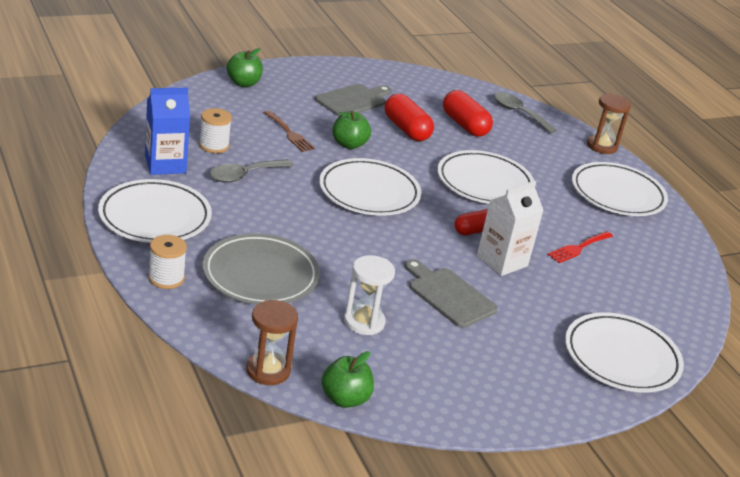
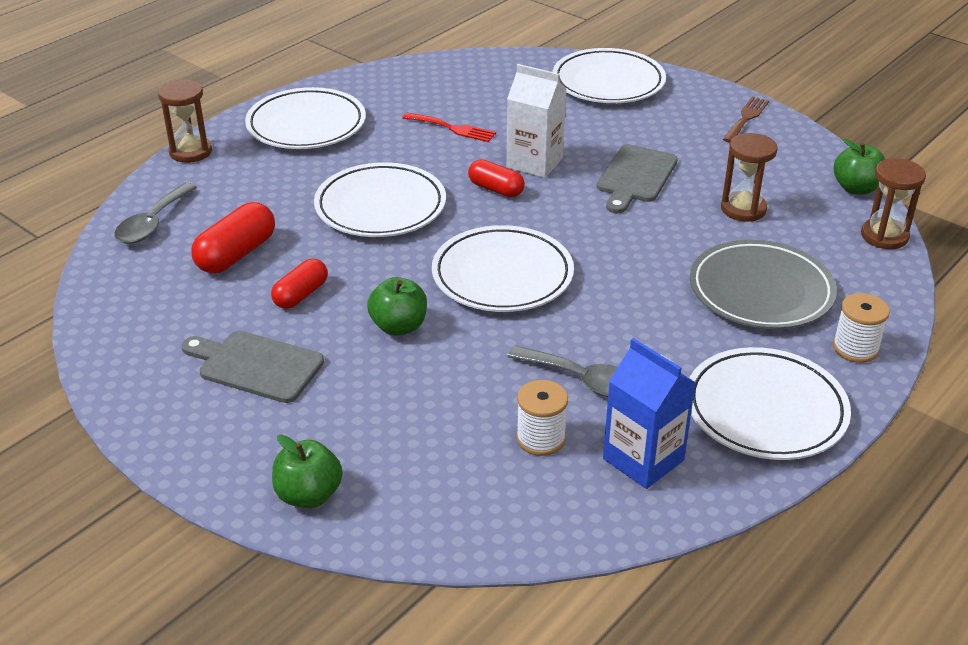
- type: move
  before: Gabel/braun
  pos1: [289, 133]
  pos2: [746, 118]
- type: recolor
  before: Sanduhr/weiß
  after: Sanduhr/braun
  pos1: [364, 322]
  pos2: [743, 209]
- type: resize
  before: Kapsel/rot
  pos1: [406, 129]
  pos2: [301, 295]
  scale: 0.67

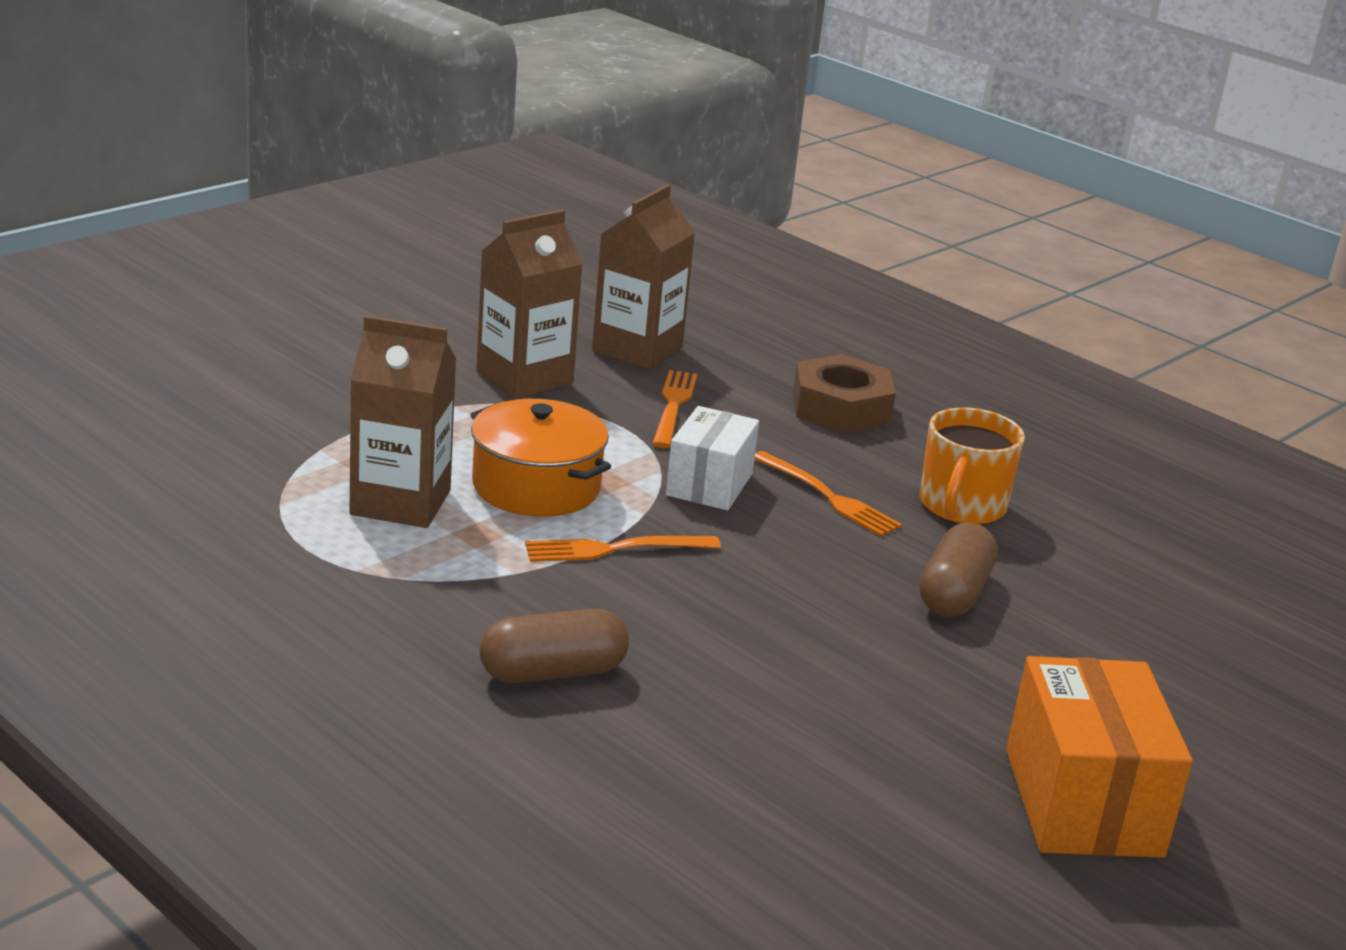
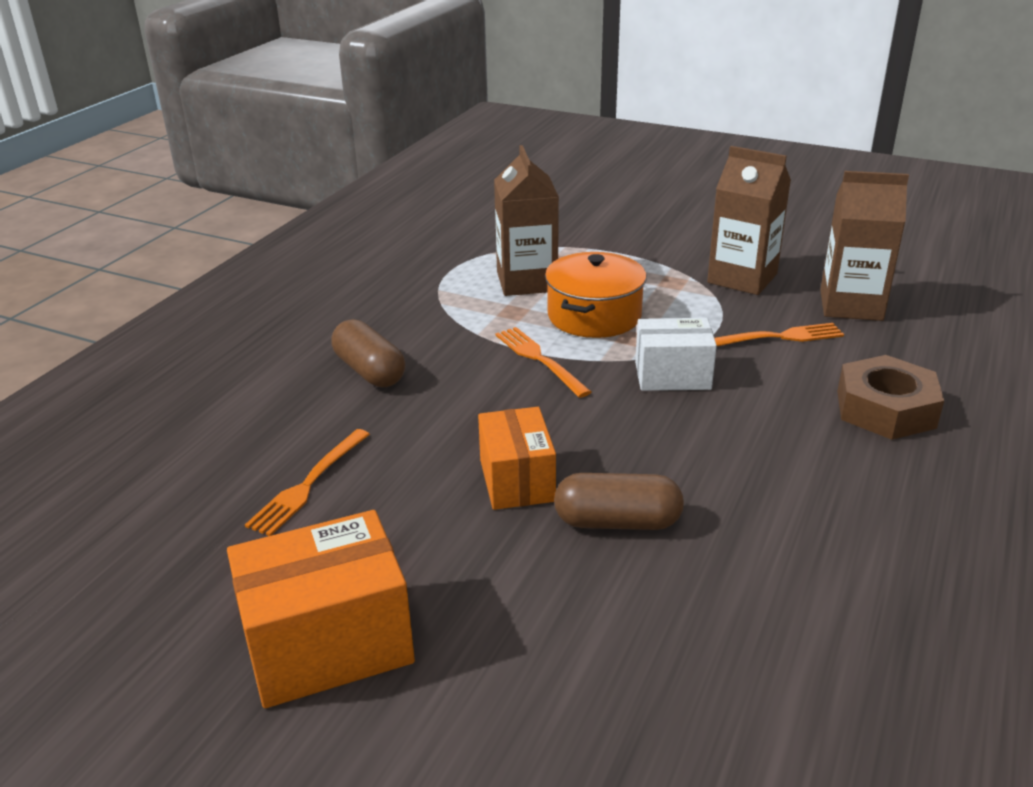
- type: delete
  before: Tasse/orange
  pos1: [961, 506]
- type: insert
  after: Schachtel/orange
  pos2: [517, 480]
- type: move
  before: Gabel/orange
  pos1: [829, 497]
  pos2: [308, 485]

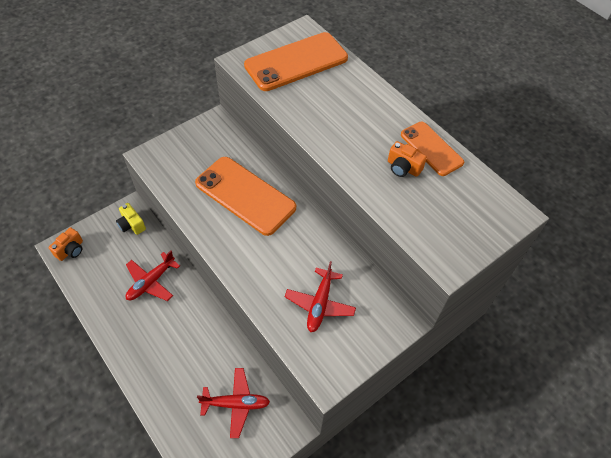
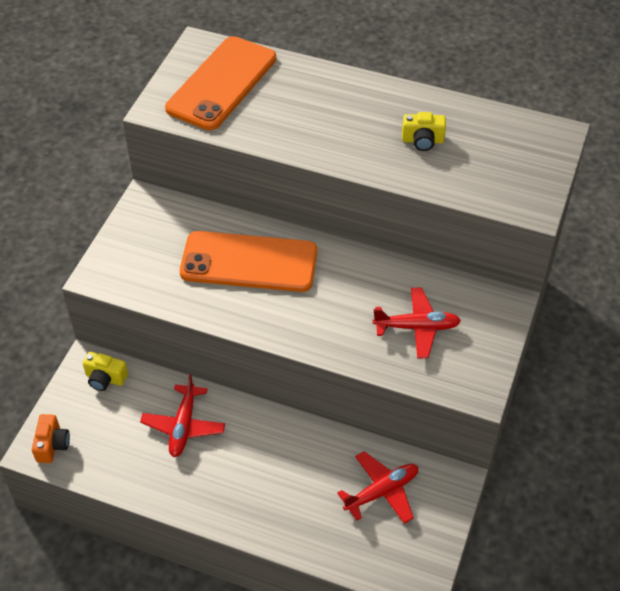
- type: delete
  before: Handy/orange
  pos1: [431, 148]
- type: recolor
  before: Kamera/orange
  after: Kamera/gelb
  pos1: [403, 168]
  pos2: [422, 141]
- type: rotate
  before: Flugzeug/rot
  pos1: [320, 304]
  pos2: [417, 327]
  turn: -75

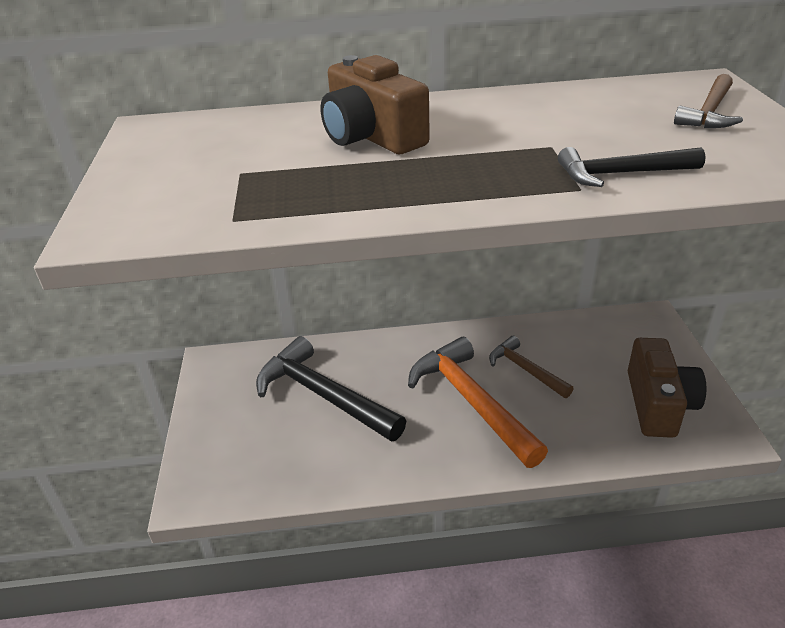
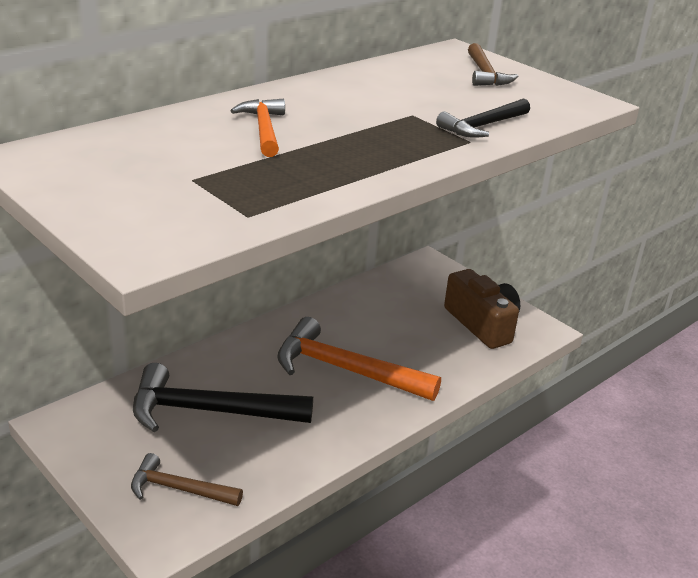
- type: move
  before: Hammer/braun
  pos1: [525, 370]
  pos2: [179, 489]
- type: replace
  before: Kamera/braun
  after: Hammer/orange
  pos1: [371, 136]
  pos2: [264, 130]

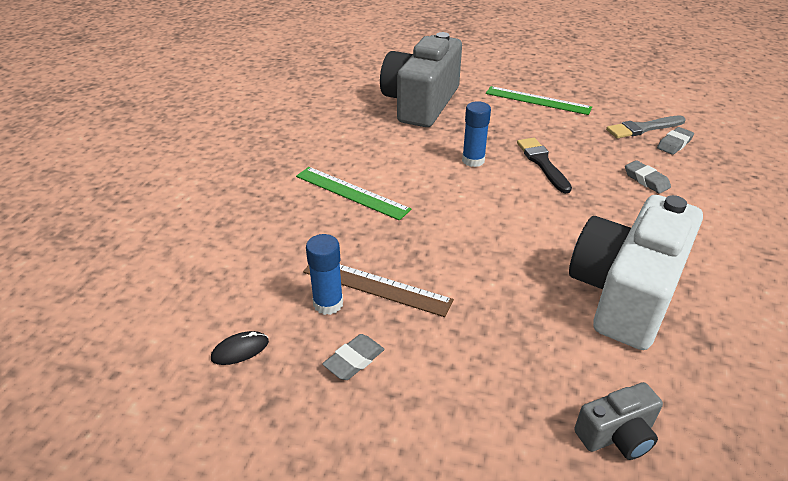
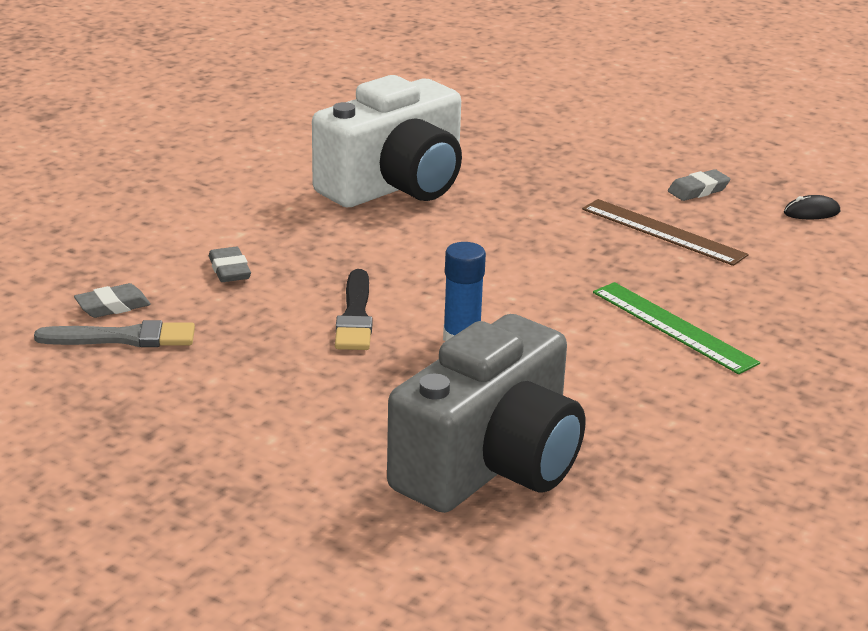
- type: delete
  before: Klebestift/blau
  pos1: [328, 304]
- type: delete
  before: Lineal/grün
  pos1: [537, 100]
- type: delete
  before: Kamera/grau
  pos1: [617, 435]

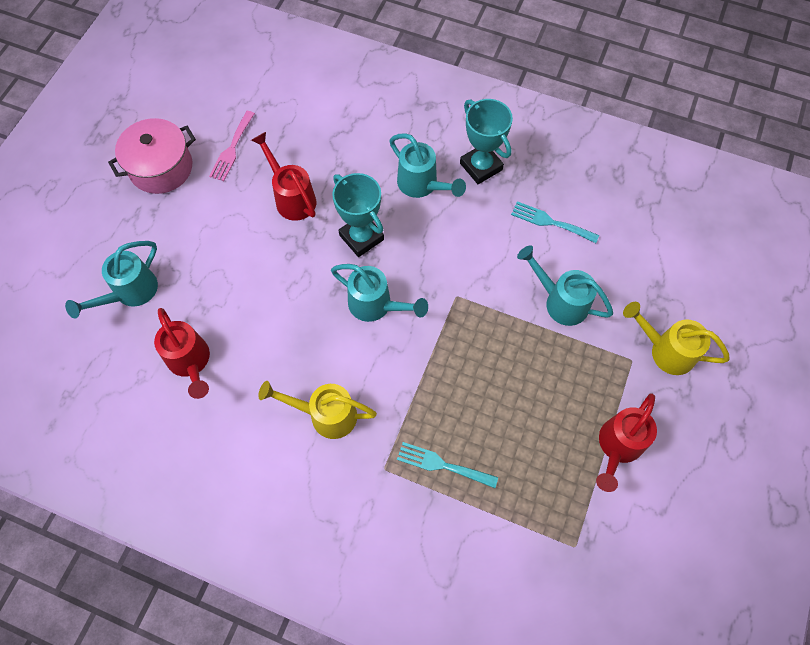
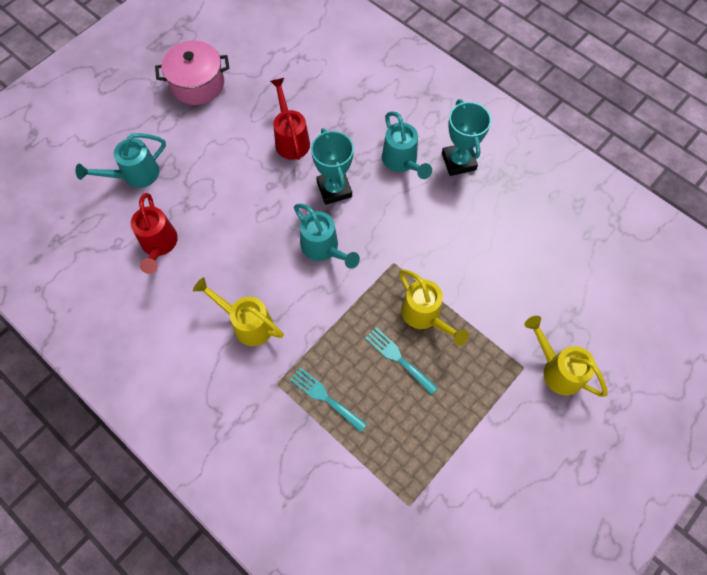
- type: delete
  before: Gabel/rosa
  pos1: [232, 149]
- type: delete
  before: Gießkanne/türkis
  pos1: [560, 301]
- type: delete
  before: Gießkanne/rot
  pos1: [617, 447]
- type: insert
  after: Gießkanne/gelb
  pos2: [425, 316]
- type: move
  before: Gabel/türkis
  pos1: [550, 222]
  pos2: [398, 358]

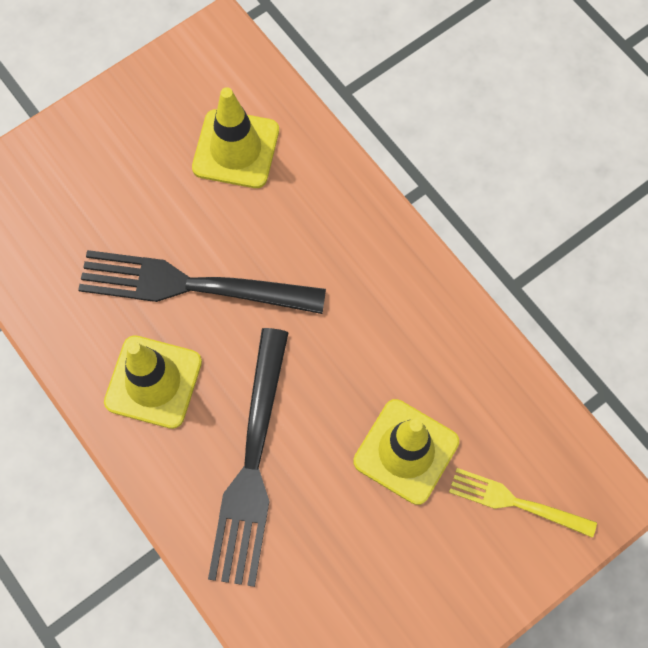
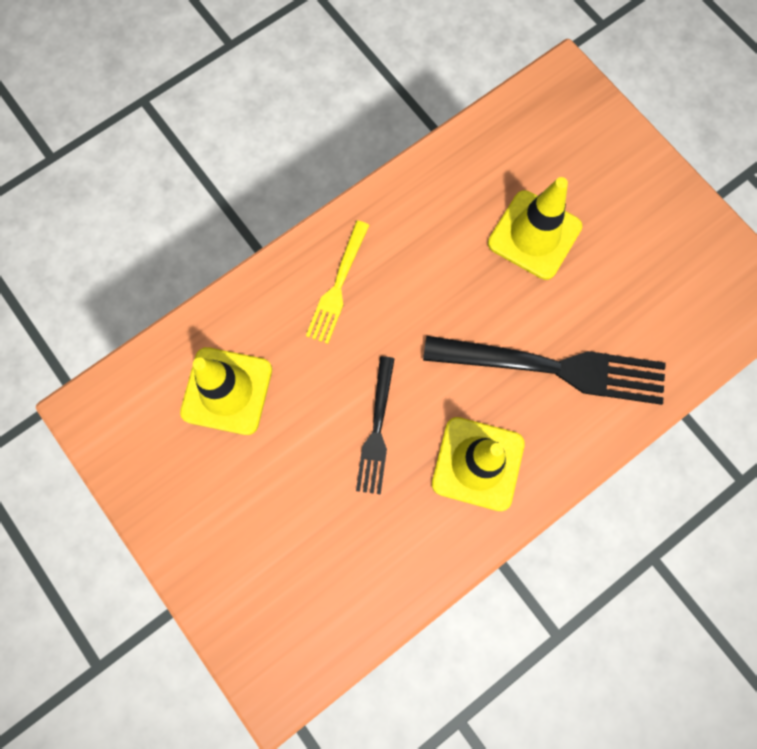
- type: move
  before: Gabel/gelb
  pos1: [516, 502]
  pos2: [338, 286]
- type: resize
  before: Gabel/schwarz
  pos1: [192, 285]
  pos2: [377, 430]
  scale: 0.56

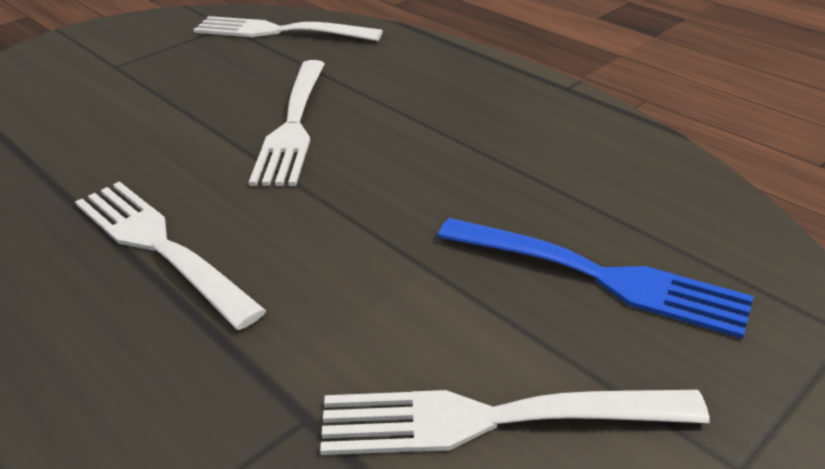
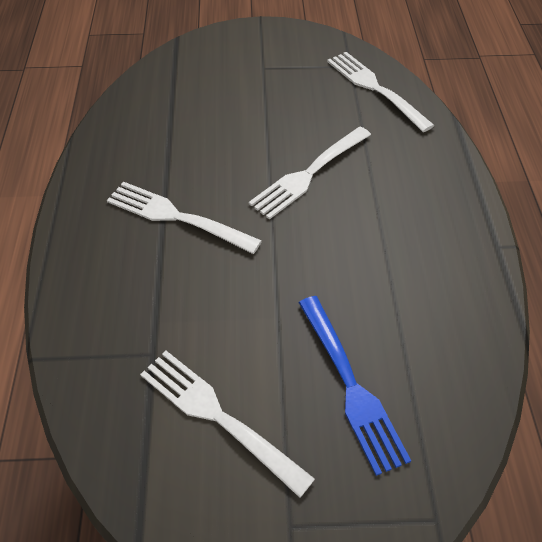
- type: rotate
  before: Gabel/weiß
  pos1: [161, 247]
  pos2: [178, 217]
  turn: -60

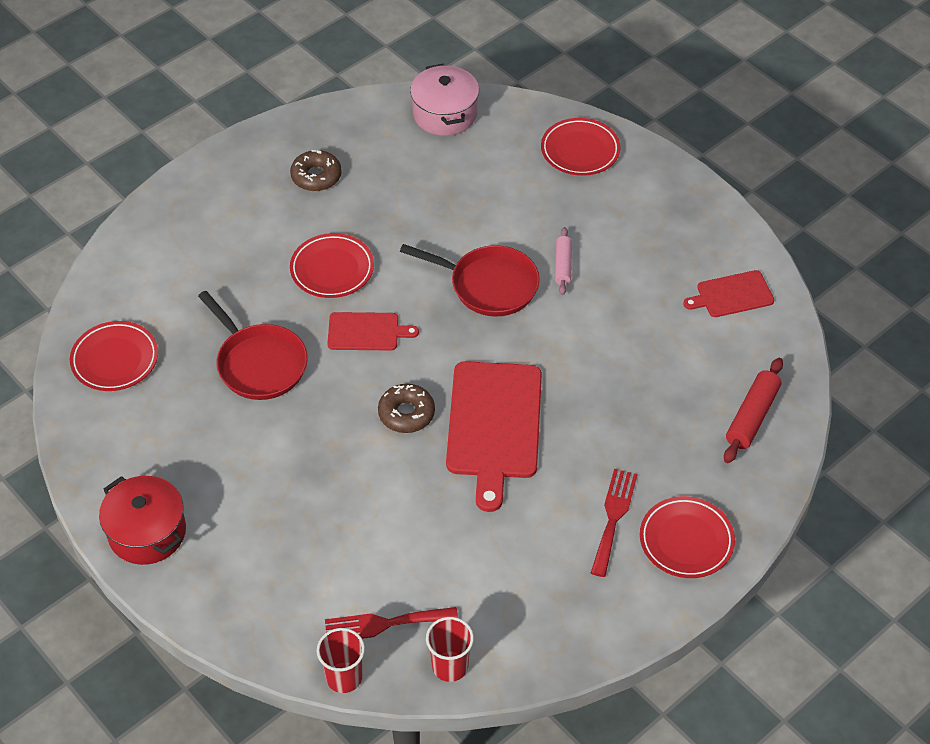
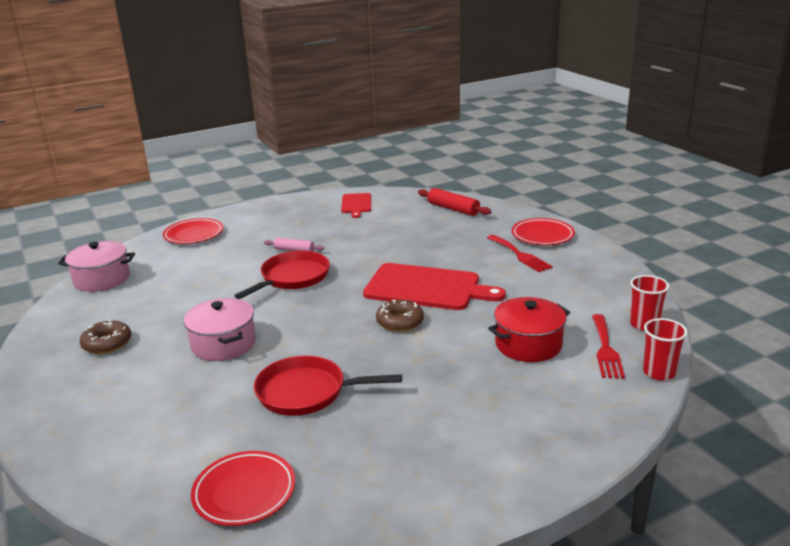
- type: delete
  before: Schneidebrett/rot
  pos1: [366, 332]
- type: move
  before: Kochtopf/rot
  pos1: [147, 532]
  pos2: [528, 344]
- type: replace
  before: Teller/rot
  after: Kochtopf/rosa
  pos1: [332, 269]
  pos2: [223, 344]
- type: rotate
  before: Pfanne/rot
  pos1: [259, 363]
  pos2: [307, 392]
  turn: -150
- type: rotate
  before: Gabel/rot
  pos1: [613, 517]
  pos2: [520, 255]
  turn: -150

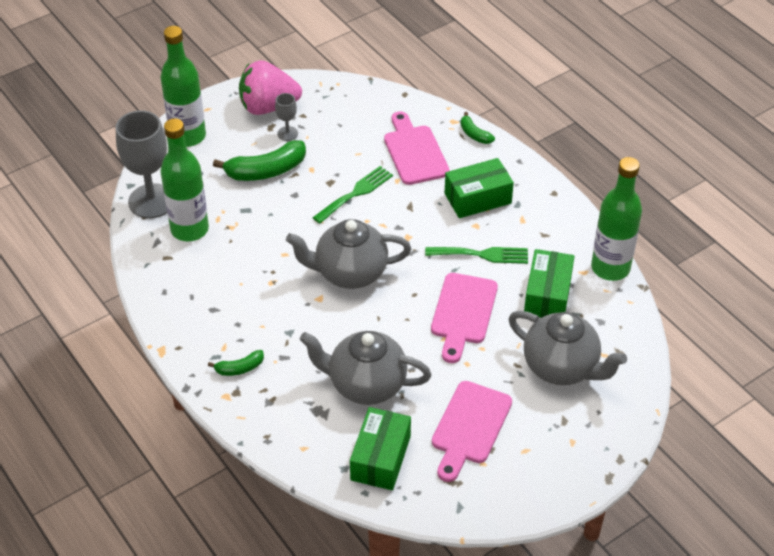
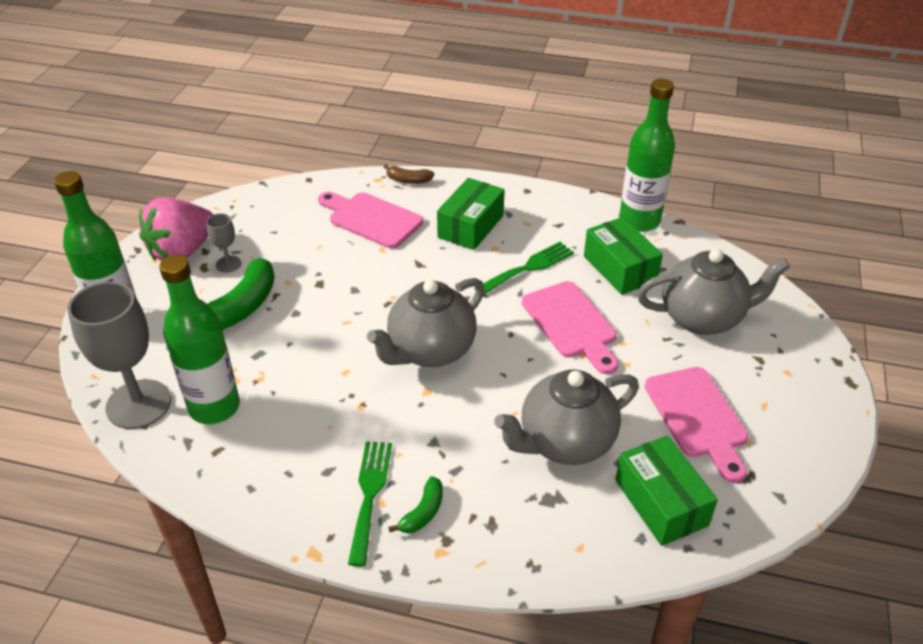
- type: move
  before: Gabel/grün
  pos1: [356, 193]
  pos2: [370, 494]
- type: recolor
  before: Banane/grün
  after: Banane/braun
  pos1: [474, 134]
  pos2: [408, 180]

